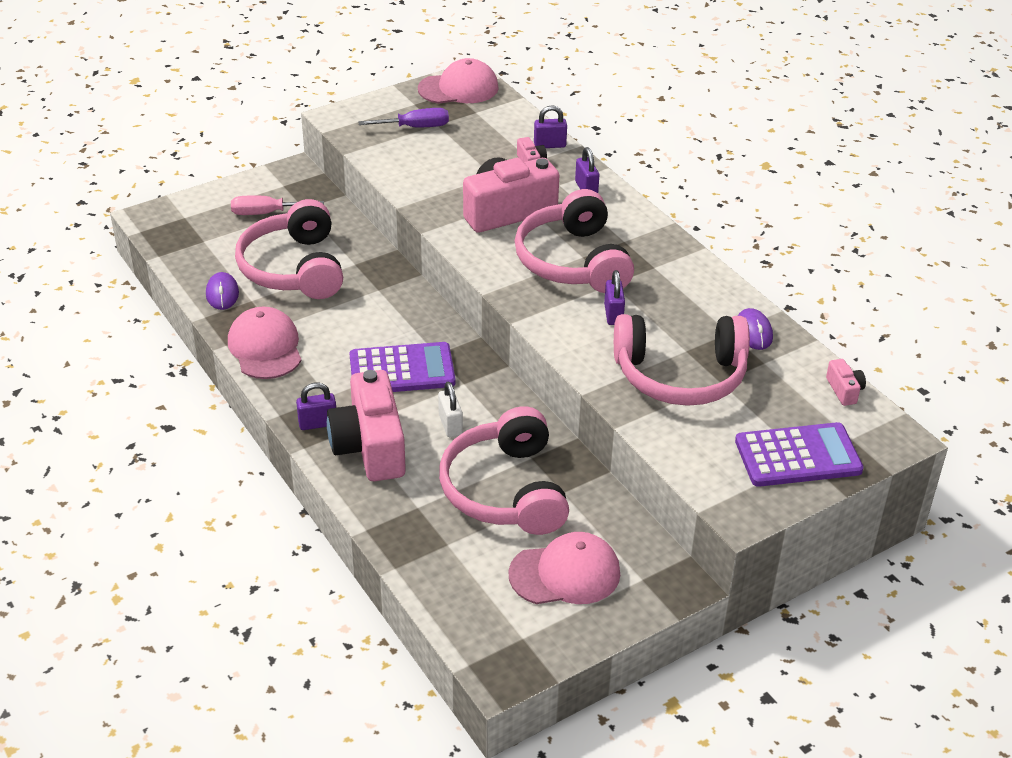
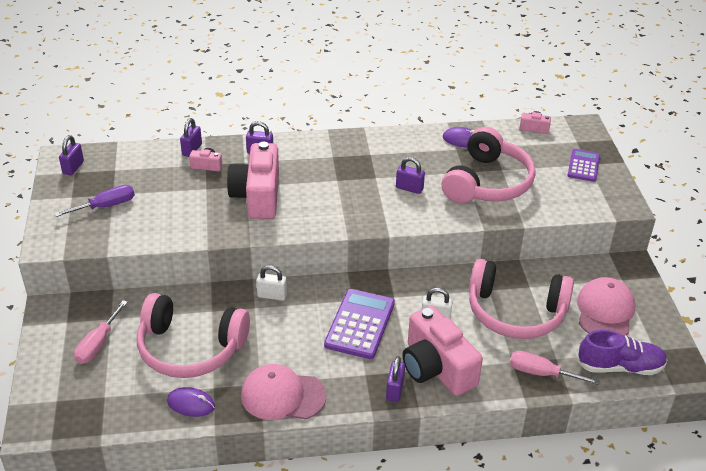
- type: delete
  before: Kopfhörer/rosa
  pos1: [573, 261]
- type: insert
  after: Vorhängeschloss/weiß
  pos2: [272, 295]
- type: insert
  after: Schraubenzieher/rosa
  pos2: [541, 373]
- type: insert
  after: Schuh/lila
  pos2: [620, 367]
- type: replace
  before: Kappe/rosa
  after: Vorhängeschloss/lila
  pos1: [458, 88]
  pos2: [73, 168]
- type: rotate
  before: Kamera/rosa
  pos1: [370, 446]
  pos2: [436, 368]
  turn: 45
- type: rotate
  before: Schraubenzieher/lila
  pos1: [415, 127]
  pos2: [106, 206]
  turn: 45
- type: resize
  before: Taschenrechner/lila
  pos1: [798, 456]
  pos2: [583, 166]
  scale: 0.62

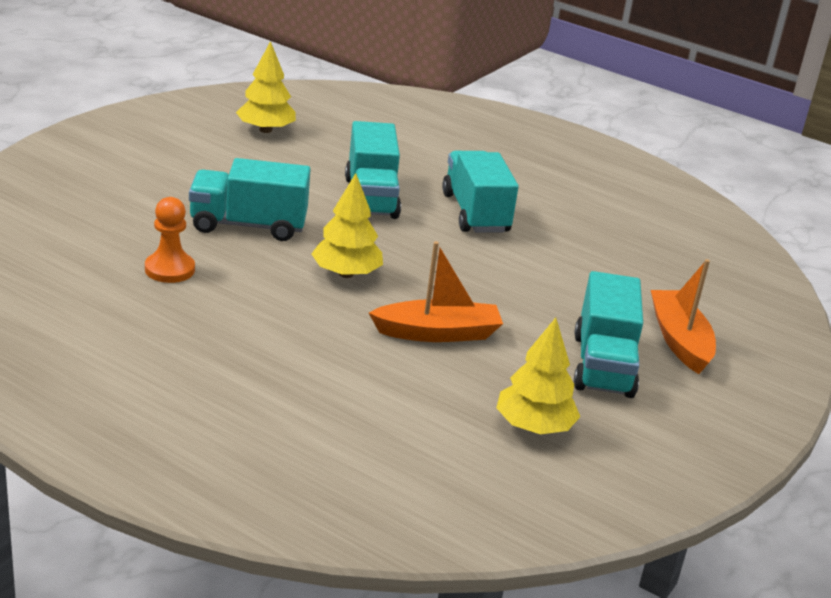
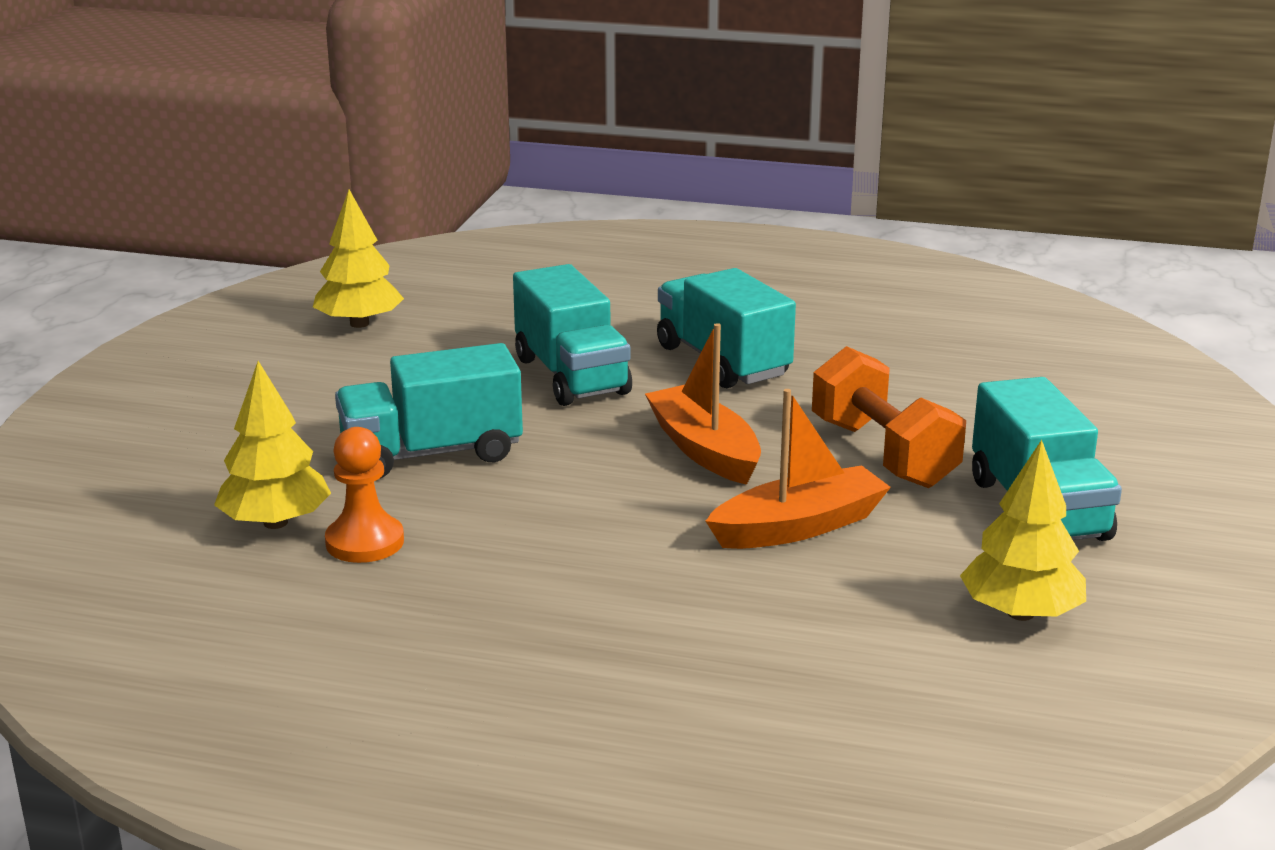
- type: insert
  after: Hantel/orange
  pos2: [883, 454]
- type: move
  before: Baum/gelb
  pos1: [346, 273]
  pos2: [275, 522]
- type: move
  before: Boot/orange
  pos1: [679, 340]
  pos2: [704, 450]

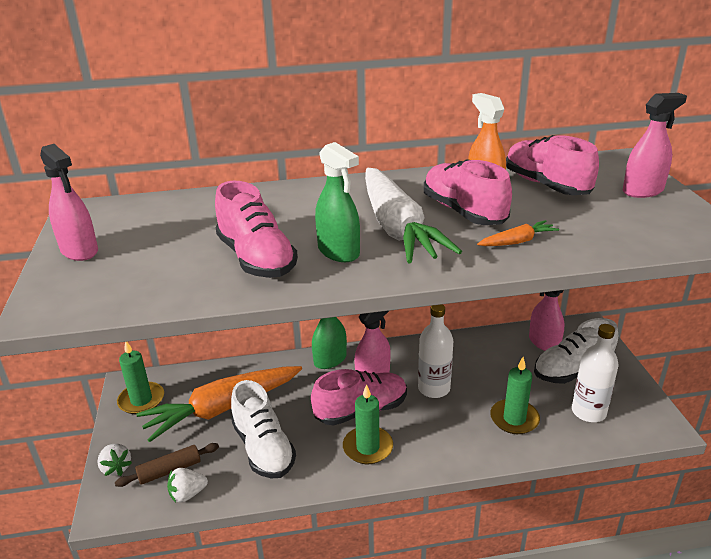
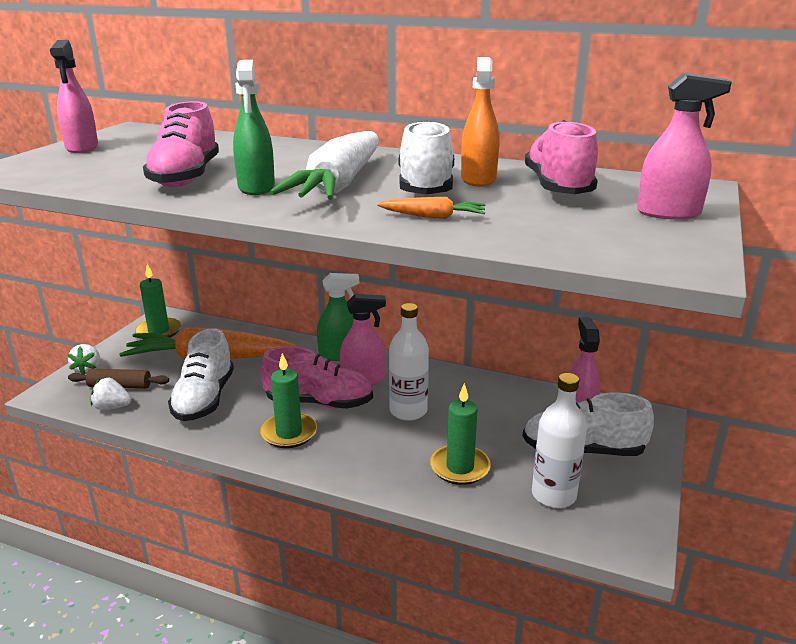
- type: recolor
  before: Schuh/rosa
  after: Schuh/weiß
  pos1: [463, 212]
  pos2: [426, 187]

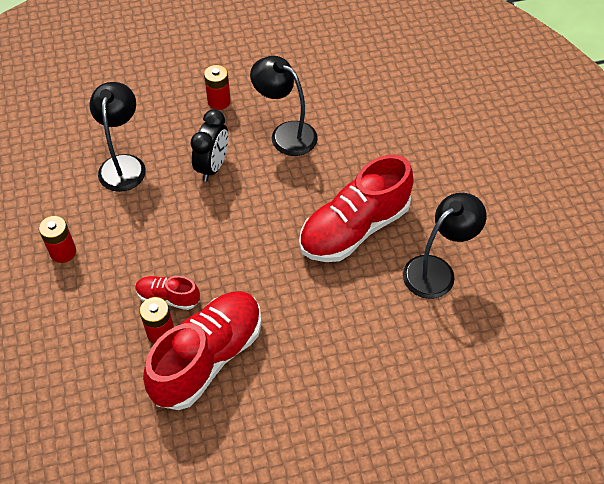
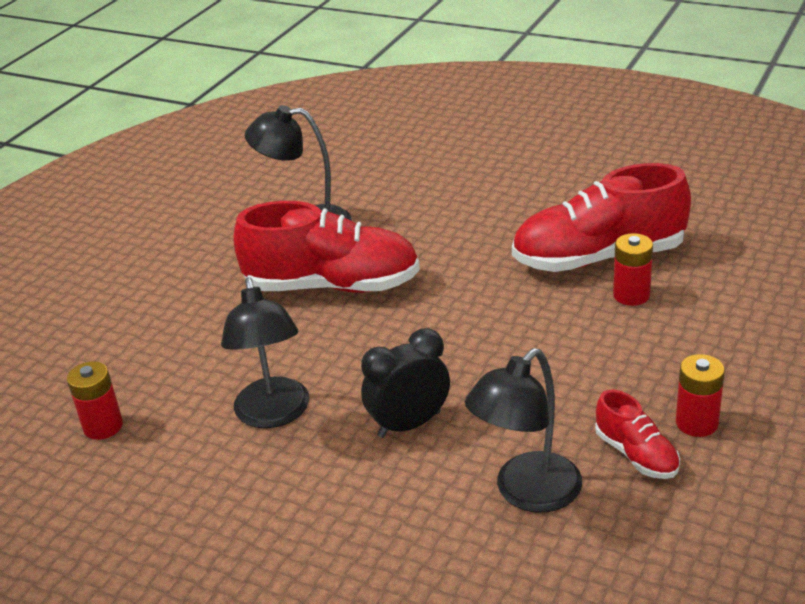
- type: move
  before: Schuh/rot
  pos1: [168, 298]
  pos2: [636, 455]
- type: move
  before: Batterie/rot
  pos1: [219, 101]
  pos2: [103, 426]

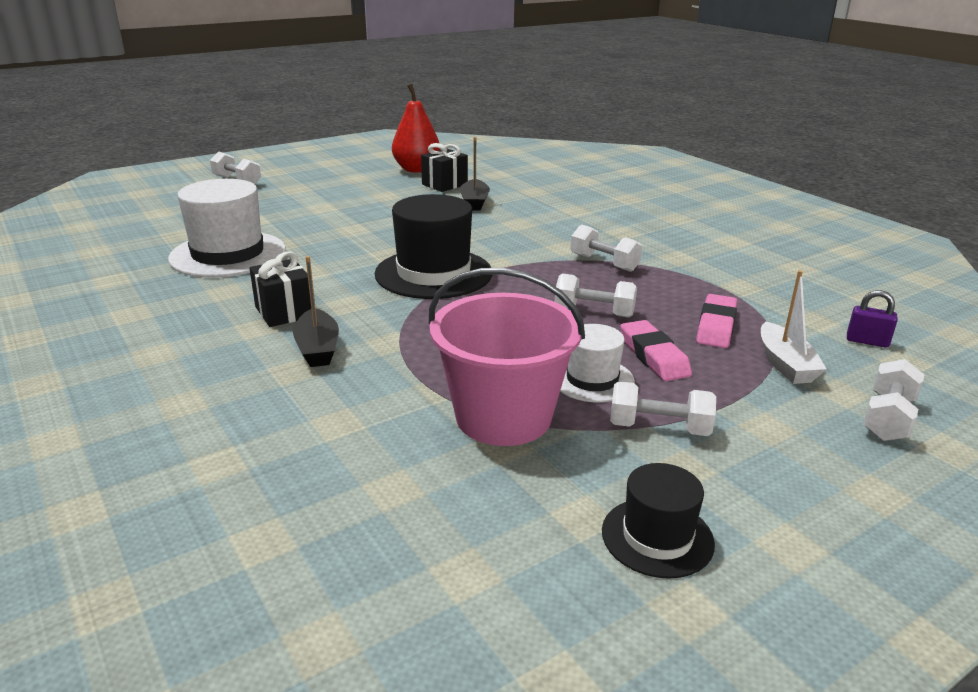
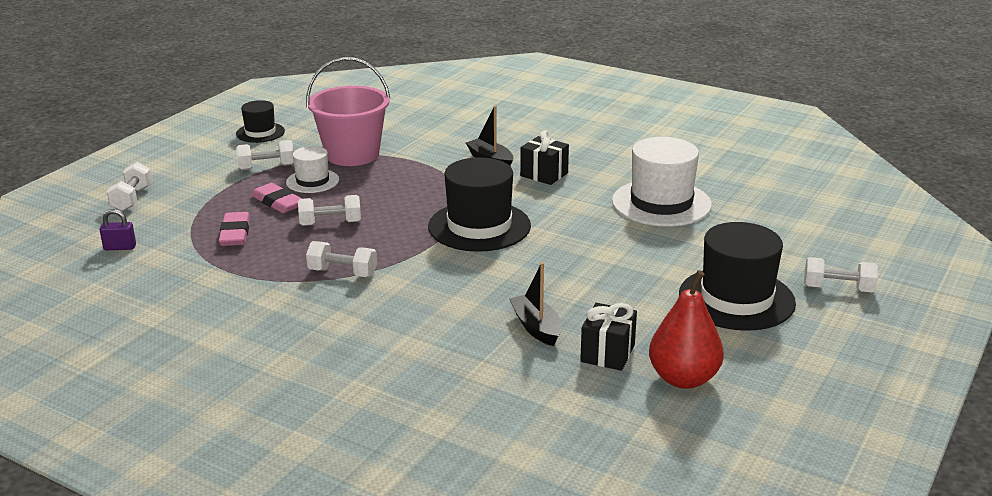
- type: delete
  before: Boot/weiß
  pos1: [785, 364]
- type: insert
  after: Hut/schwarz
  pos2: [736, 299]

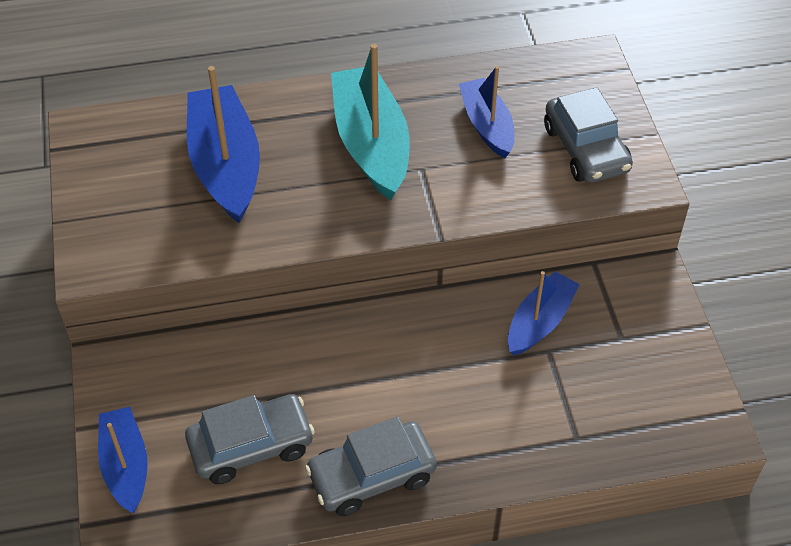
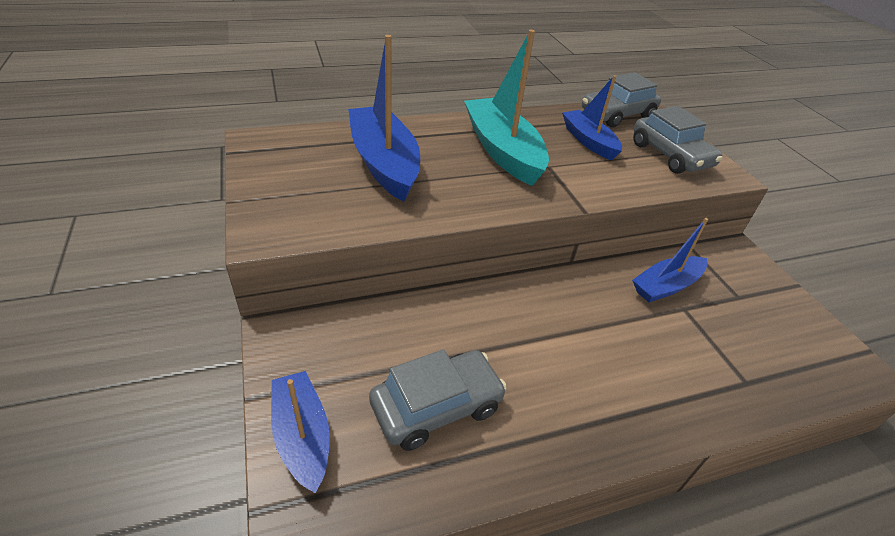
- type: move
  before: Auto/grau
  pos1: [371, 476]
  pos2: [617, 115]
- type: rotate
  before: Boot/blau
  pos1: [540, 322]
  pos2: [666, 286]
  turn: -150

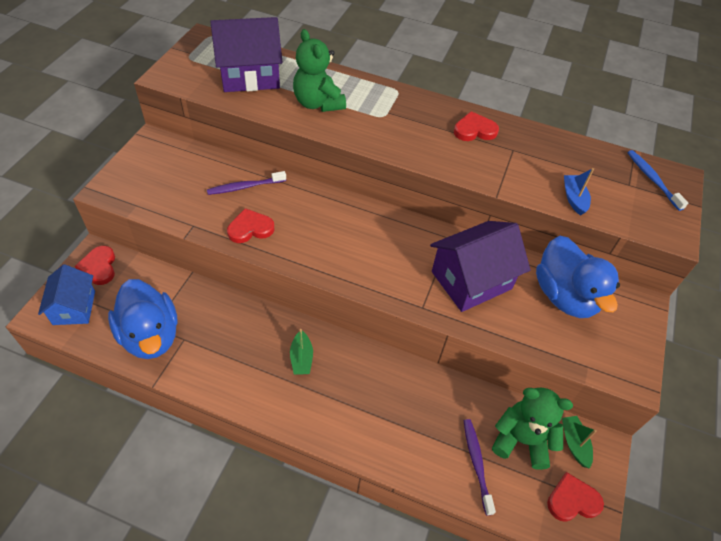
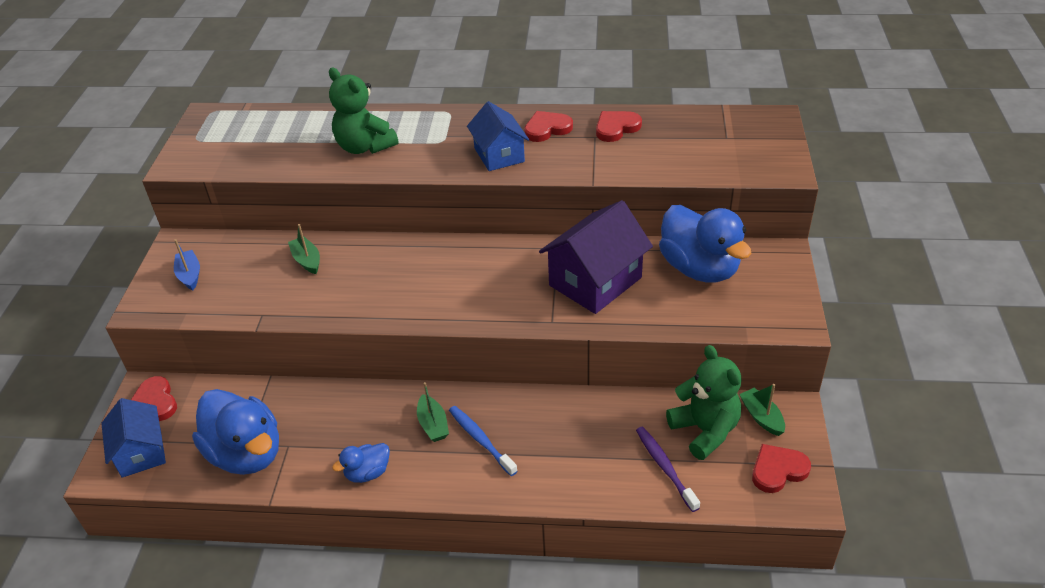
- type: delete
  before: Haus/lila
  pos1: [250, 76]
- type: insert
  after: Ente/blau
  pos2: [367, 473]
- type: insert
  after: Haus/blau
  pos2: [499, 155]
- type: move
  before: Herz/rot
  pos1: [250, 228]
  pos2: [616, 128]
- type: move
  before: Boot/blau
  pos1: [574, 198]
  pos2: [190, 275]
- type: move
  before: Zahnbürste/blau
  pos1: [652, 179]
  pos2: [480, 440]
- type: replace
  before: Zahnbürste/lila
  after: Boot/grün
  pos1: [245, 187]
  pos2: [307, 260]
- type: rotate
  before: Teddybär/grün
  pos1: [521, 440]
  pos2: [705, 430]
  turn: 60

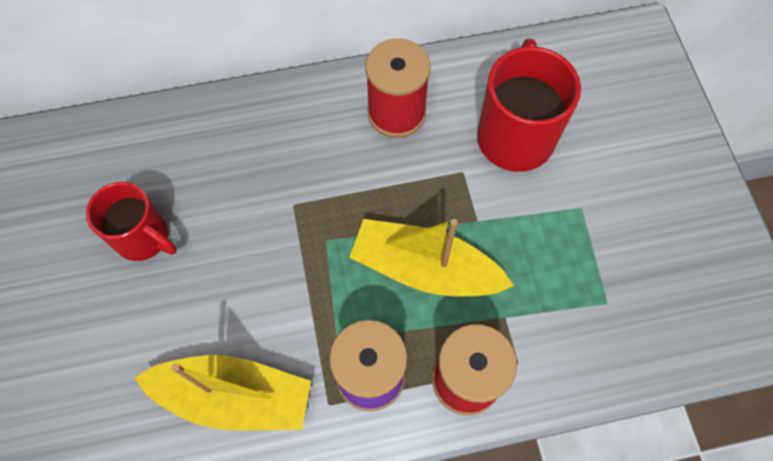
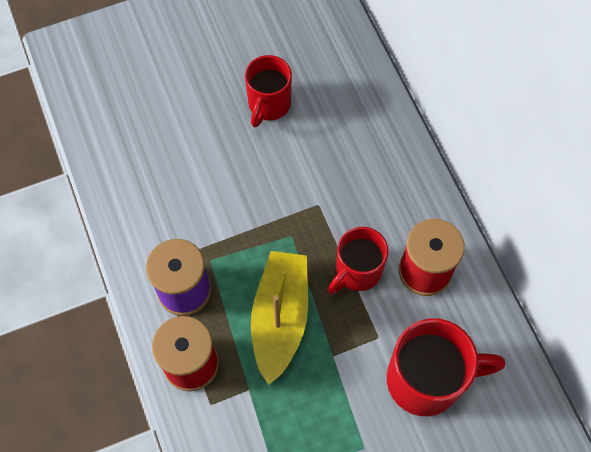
- type: delete
  before: Boot/gelb
  pos1: [234, 397]
- type: insert
  after: Tasse/rot
  pos2: [357, 272]

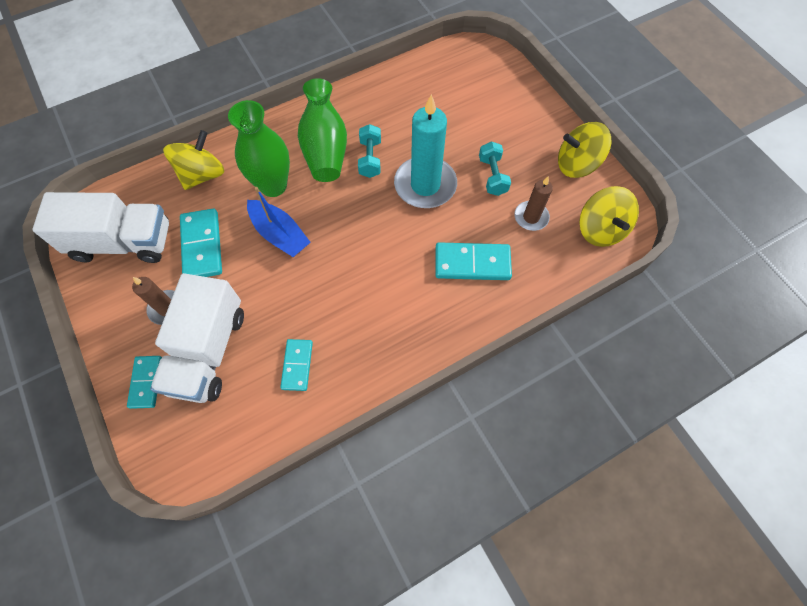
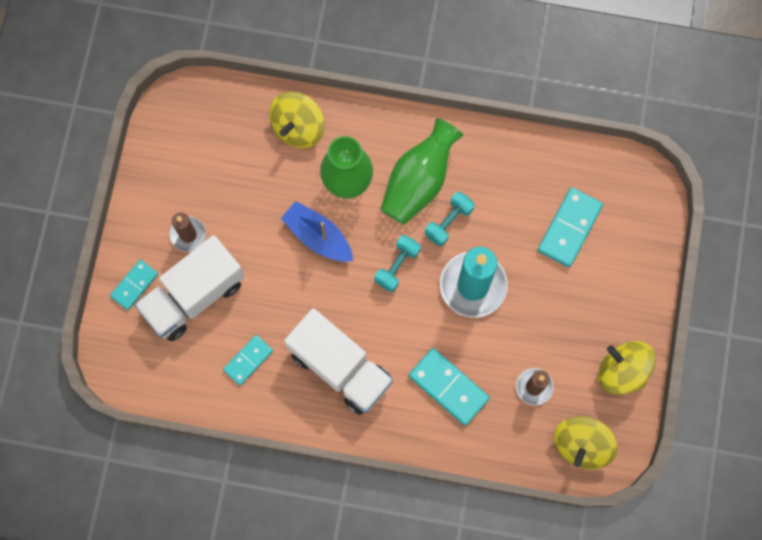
- type: move
  before: Lastwagen/weiß
  pos1: [123, 242]
  pos2: [340, 367]
- type: move
  before: Dominostein/türkis
  pos1: [202, 246]
  pos2: [569, 228]
- type: move
  before: Hantel/türkis
  pos1: [492, 176]
  pos2: [397, 266]
- type: rotate
  before: Kreisel/gelb
  pos1: [202, 175]
  pos2: [298, 128]
  turn: 135
- type: rotate
  before: Boot/blau
  pos1: [279, 234]
  pos2: [318, 236]
  turn: 135

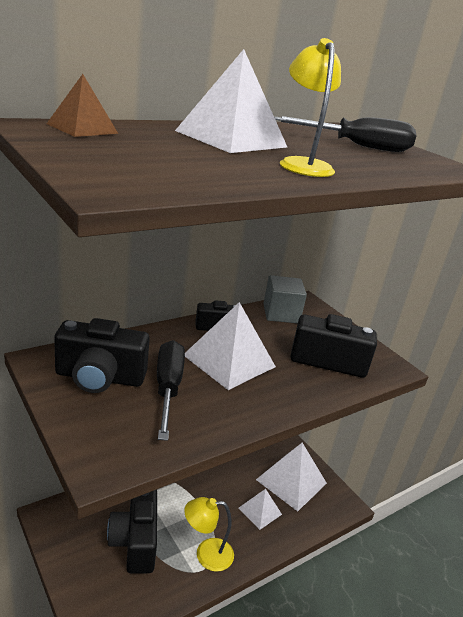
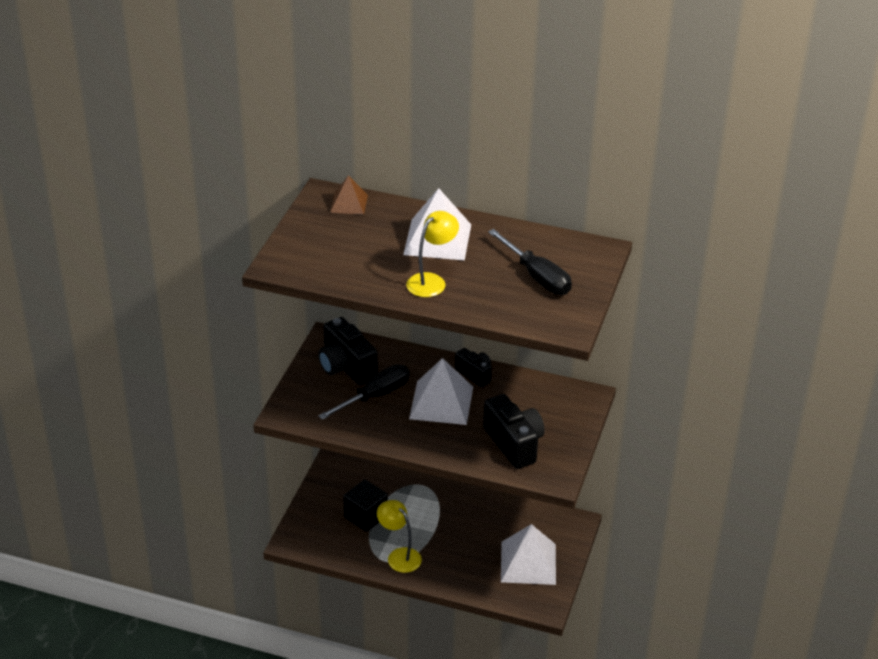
- type: delete
  before: Pyramide/weiß
  pos1: [260, 511]
- type: delete
  before: Kubus/grau
  pos1: [281, 313]
- type: replace
  before: Kamera/schwarz
  after: Kubus/schwarz
  pos1: [135, 542]
  pos2: [365, 516]

